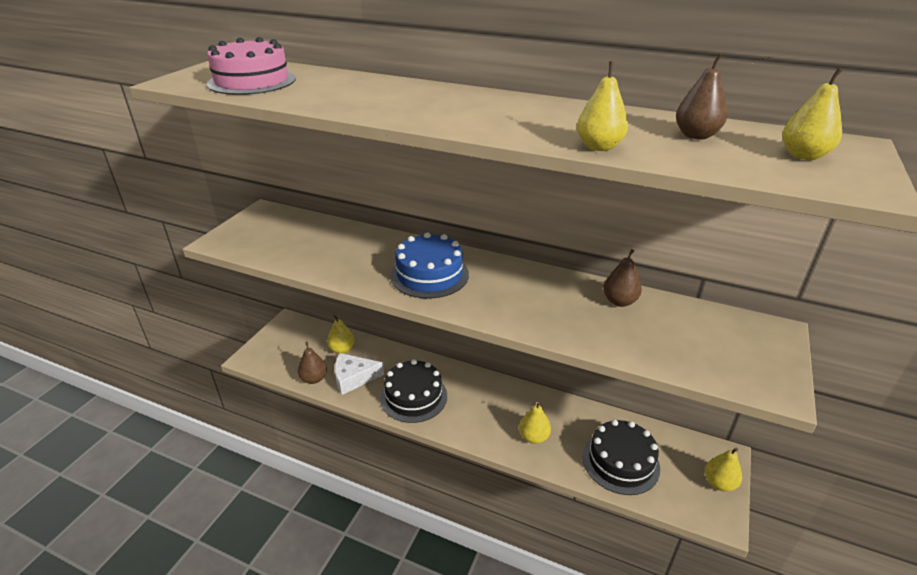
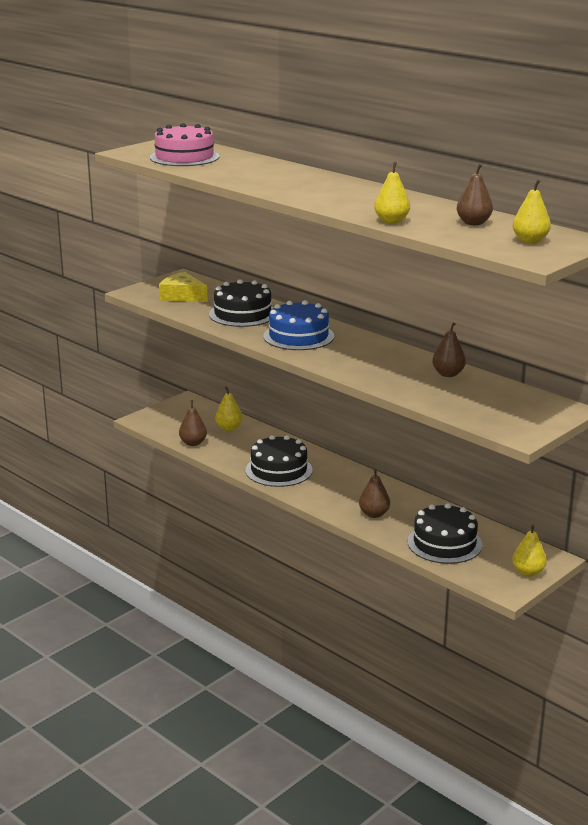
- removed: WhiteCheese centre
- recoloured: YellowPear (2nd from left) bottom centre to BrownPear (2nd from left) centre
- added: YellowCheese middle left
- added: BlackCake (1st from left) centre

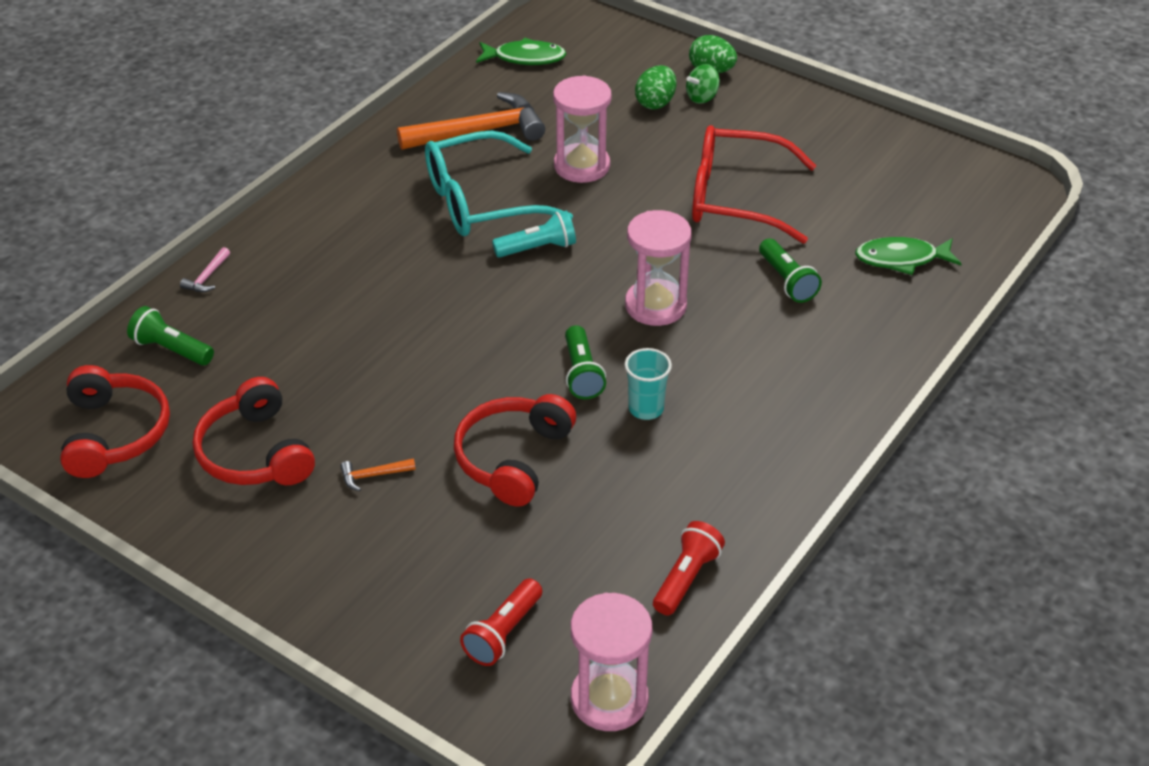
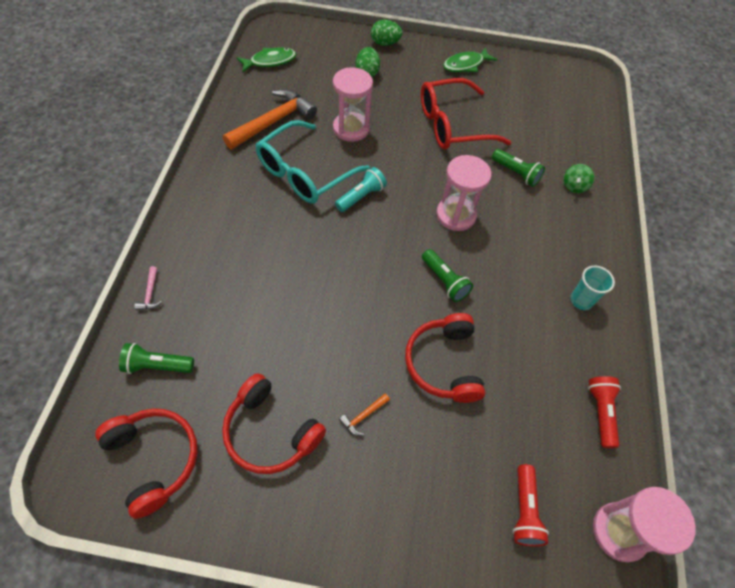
- moved: GreenSpinningTop top centre to top right
- moved: GreenFish (2nd from left) middle right to top centre
- moved: TurquoiseCup centre to middle right

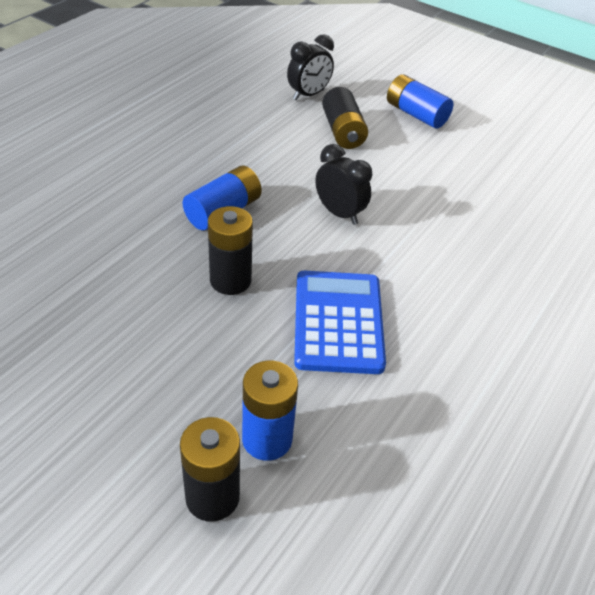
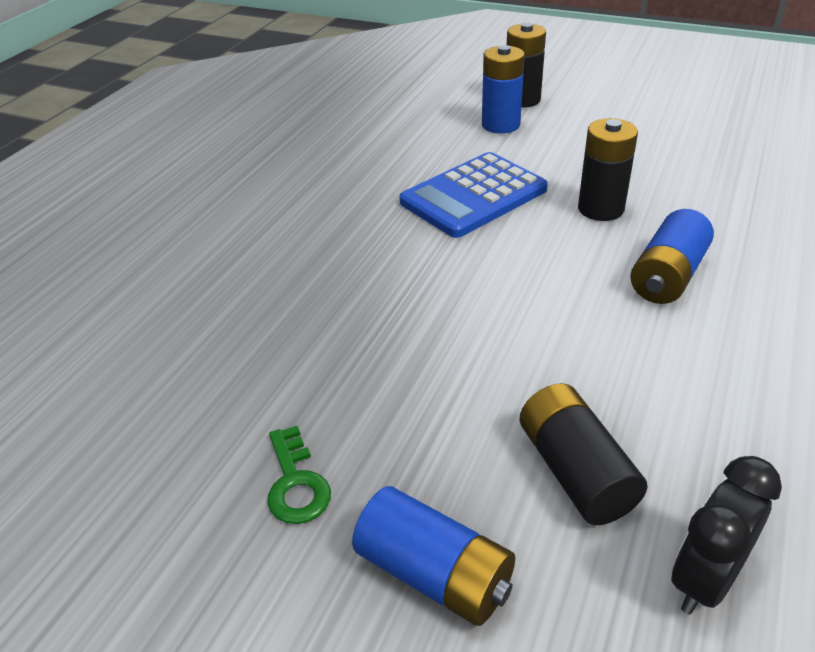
- removed: BlackClock (2nd from left) top centre
- turned: BlueCalculator centre = top centre 60 degrees clockwise
- added: GreenKey bottom centre

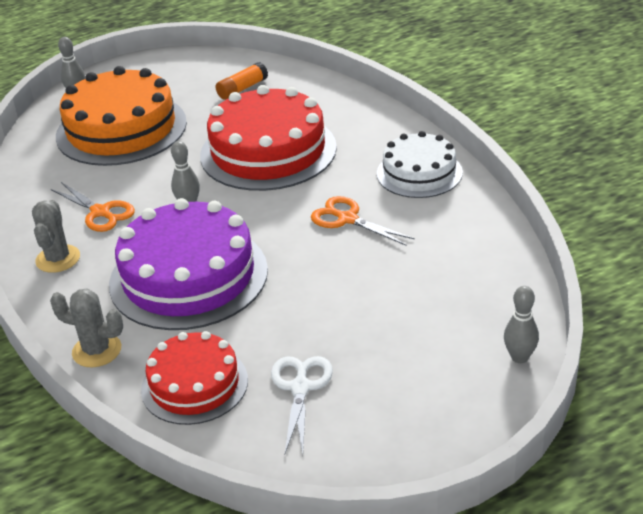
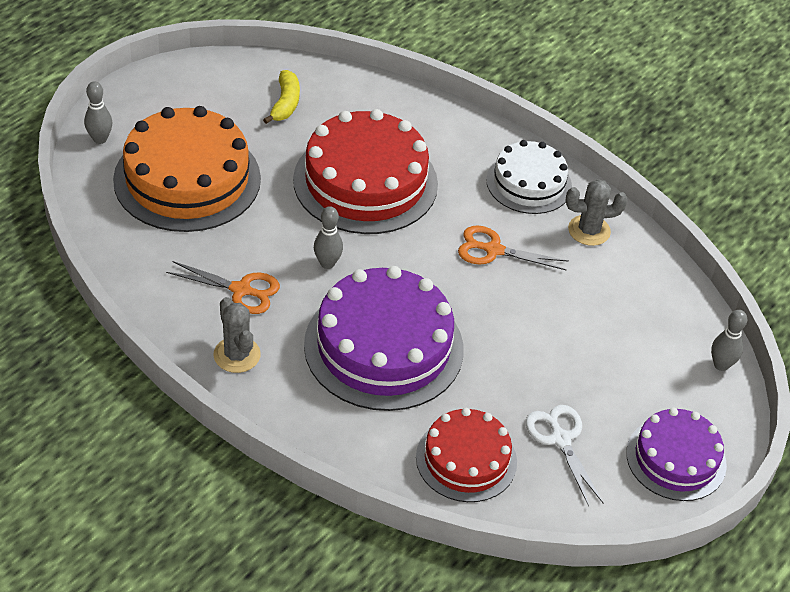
- replaced: OrangeGlueStick top centre to YellowBanana top centre
- moved: GreyCactus (2nd from left) middle left to middle right
- added: PurpleCake (2nd from left) bottom right

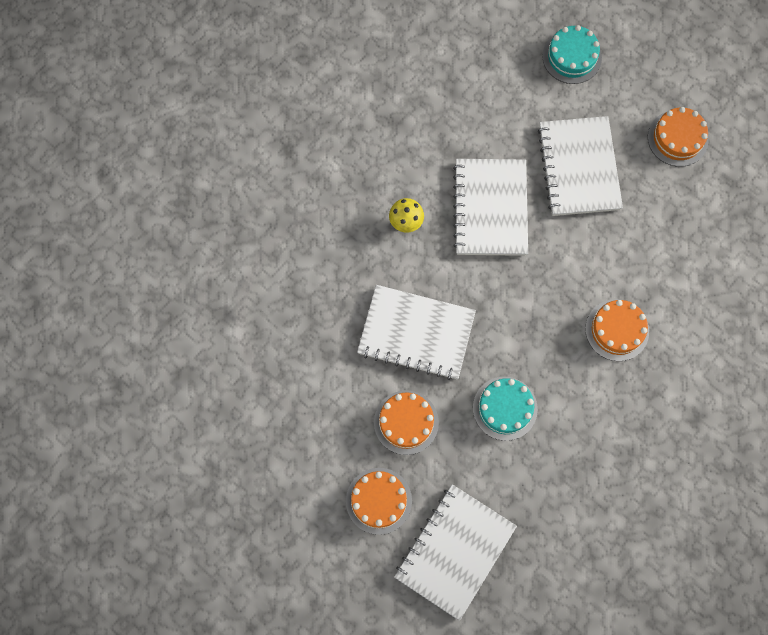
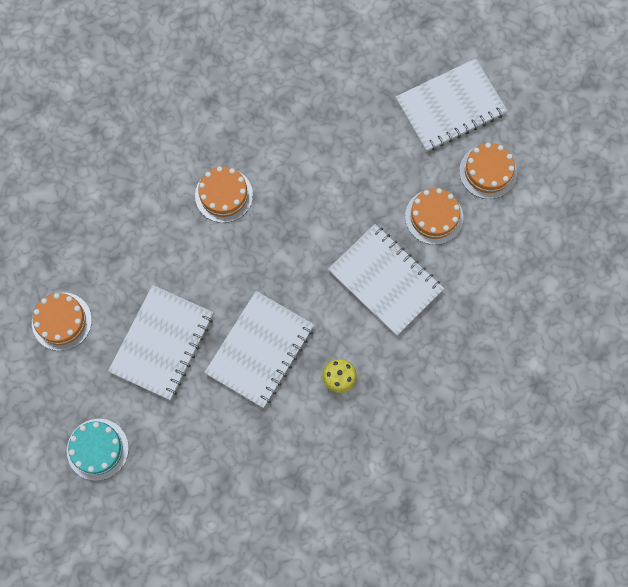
- removed: TurquoiseCake (1st from left) centre

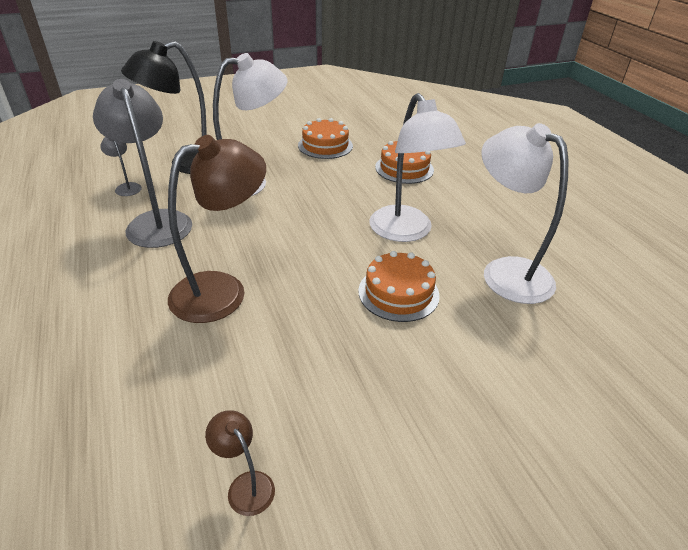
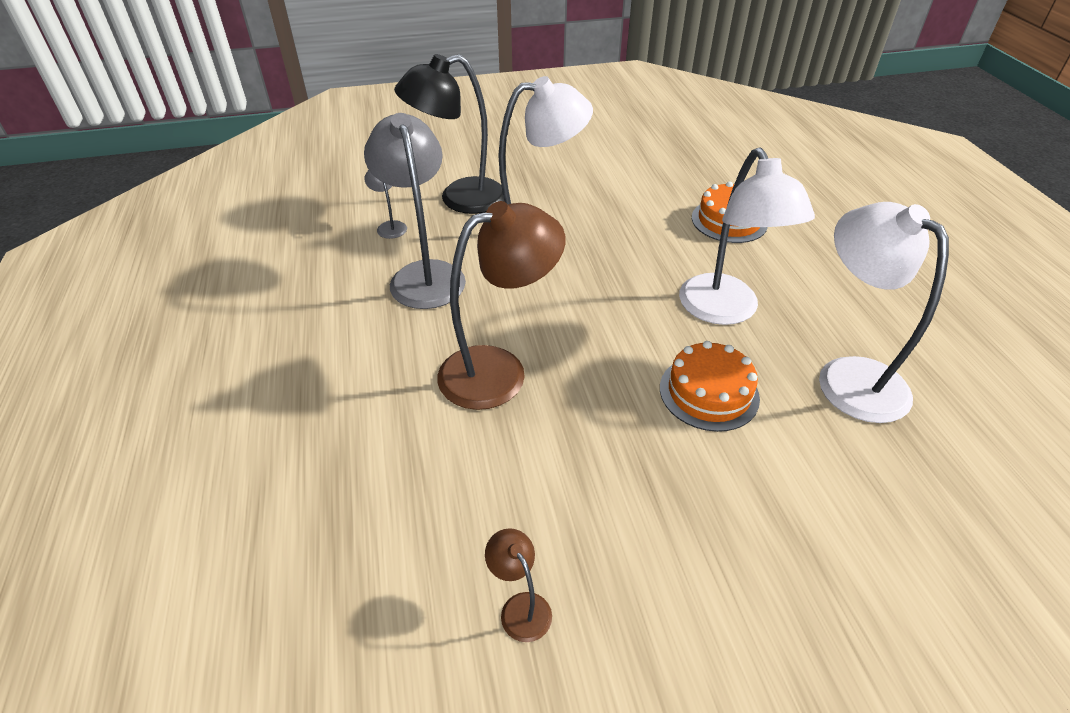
- removed: OrangeCake (1st from left) top centre

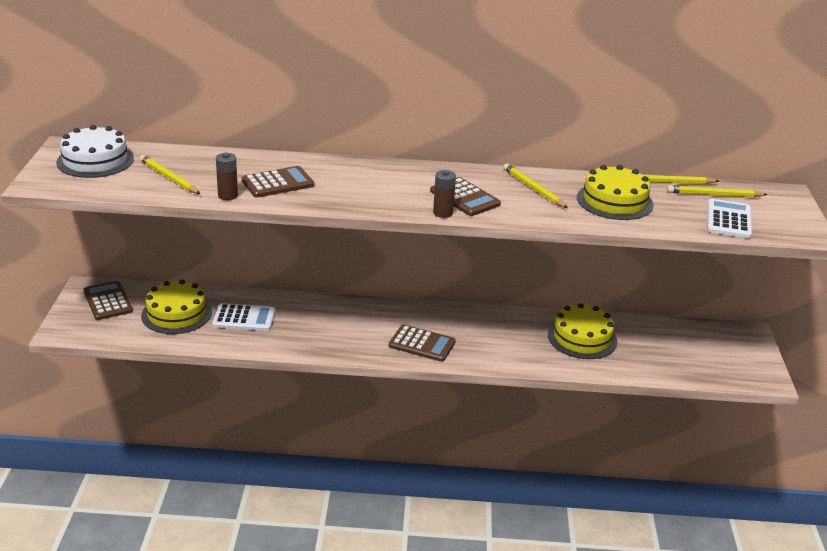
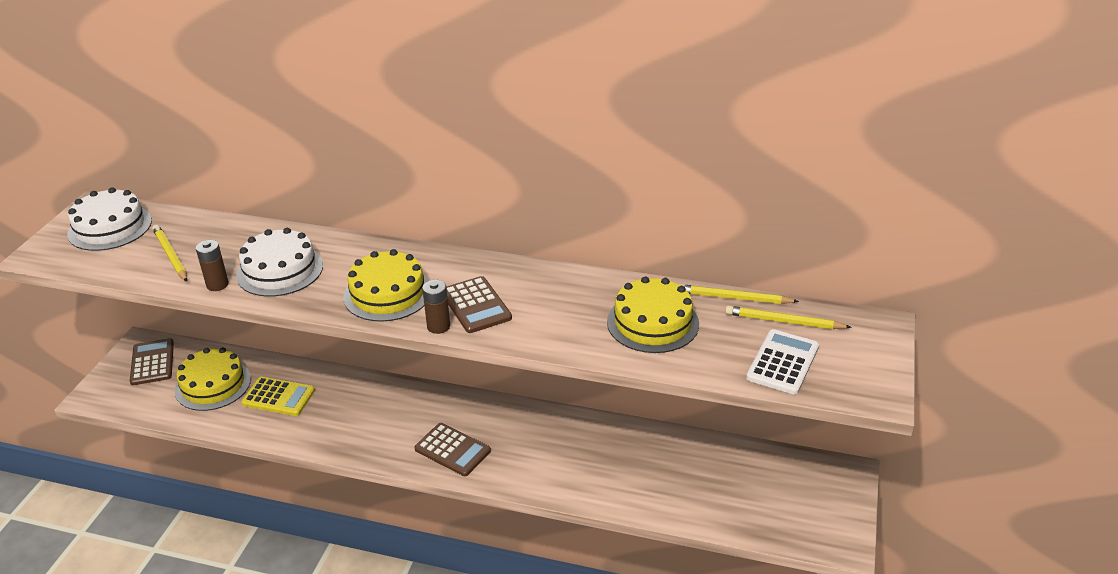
- removed: YellowPencil (2nd from left) centre
- replaced: BrownCalculator (2nd from left) top centre to WhiteCake (2nd from left) middle left
- recoloured: WhiteCalculator (1st from left) middle left to YellowCalculator bottom left
- moved: YellowCake (2nd from left) middle right to centre

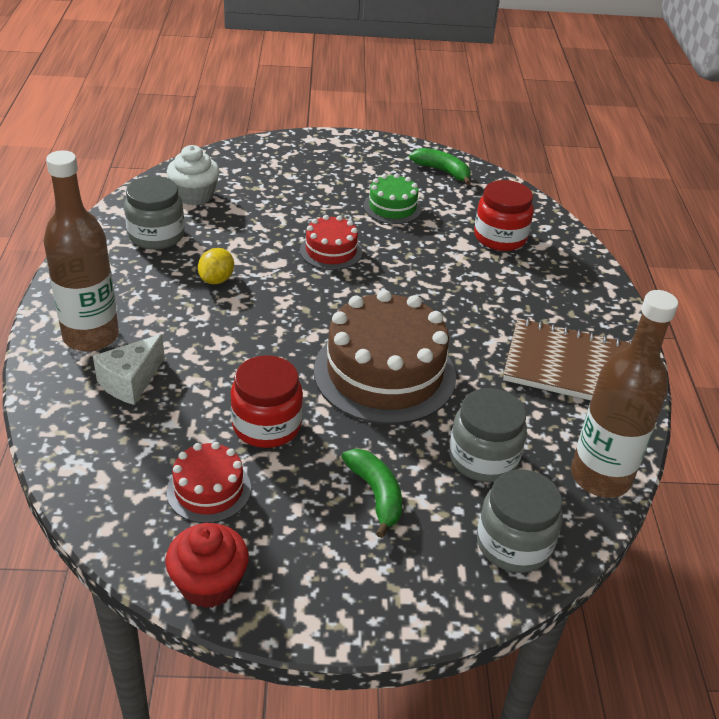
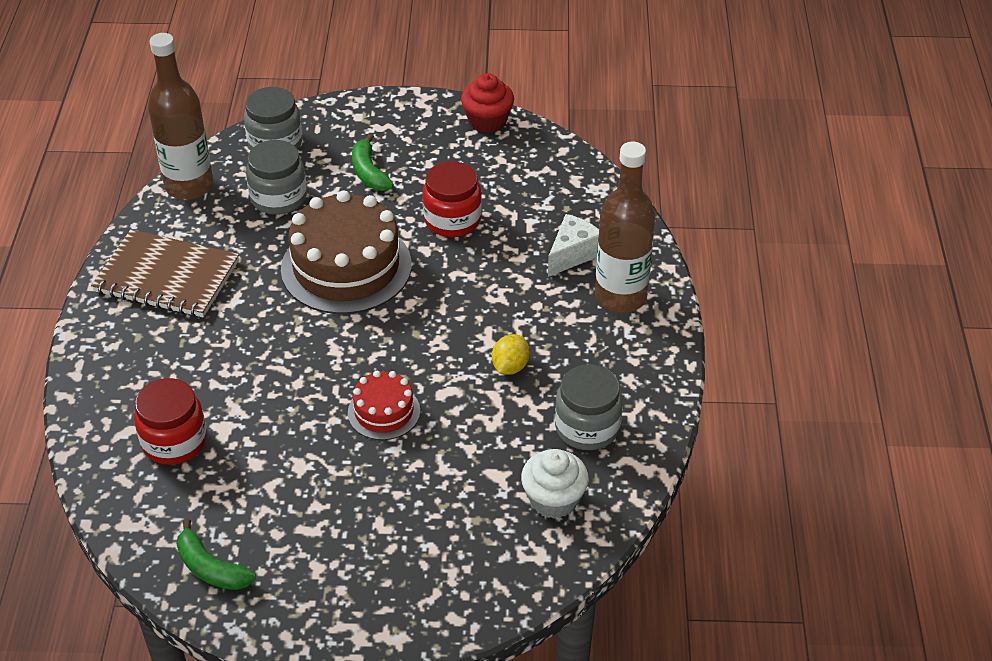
- removed: GreenCake top centre
- removed: RedCake (1st from left) bottom left

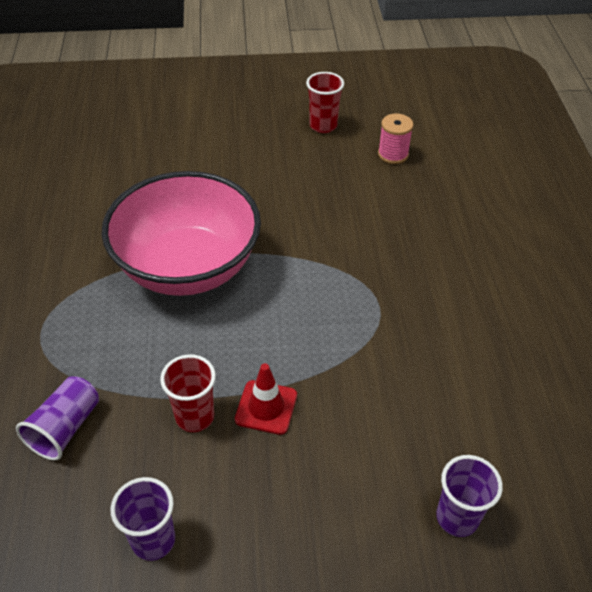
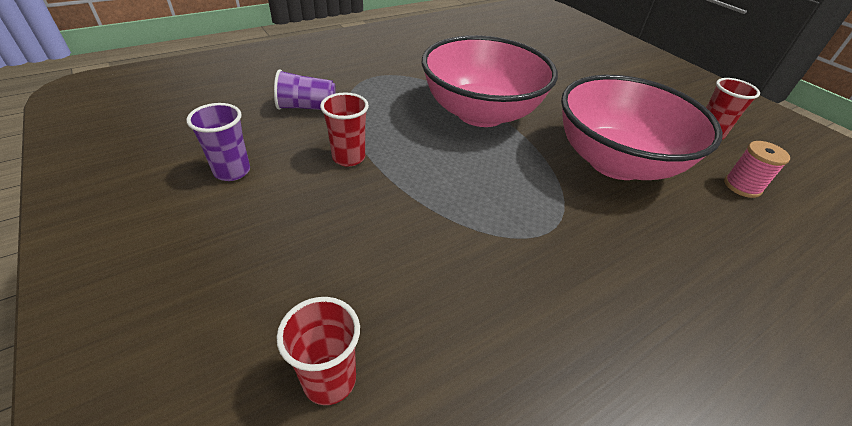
- removed: RedTrafficCone bottom centre
- recoloured: PurpleCup (3rd from left) bottom right to RedCup (1st from left) bottom centre
- added: PinkBowl (2nd from left) top right

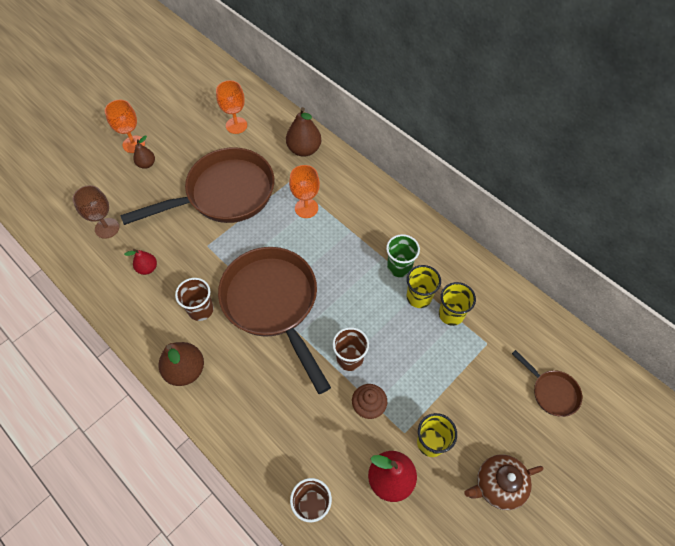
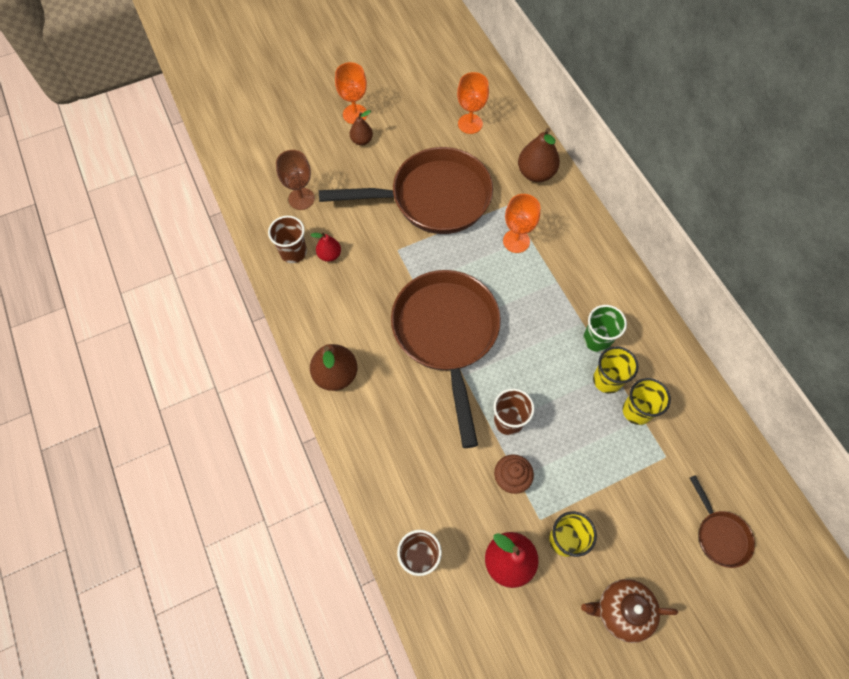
- moved: BrownCup (1st from left) middle left to centre

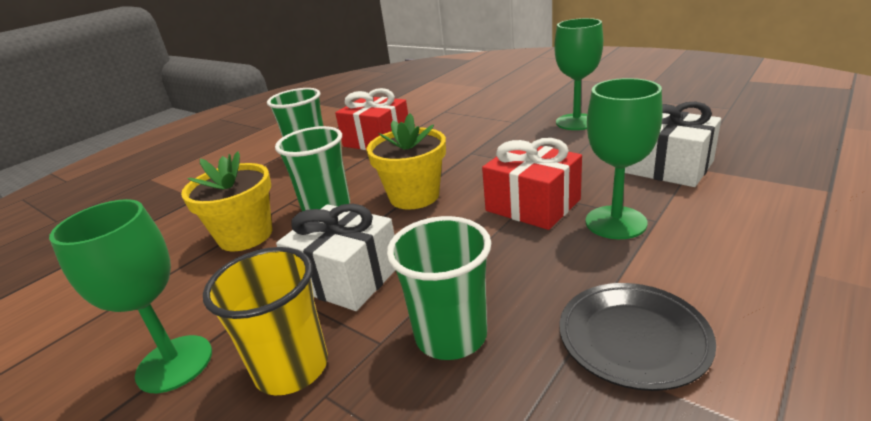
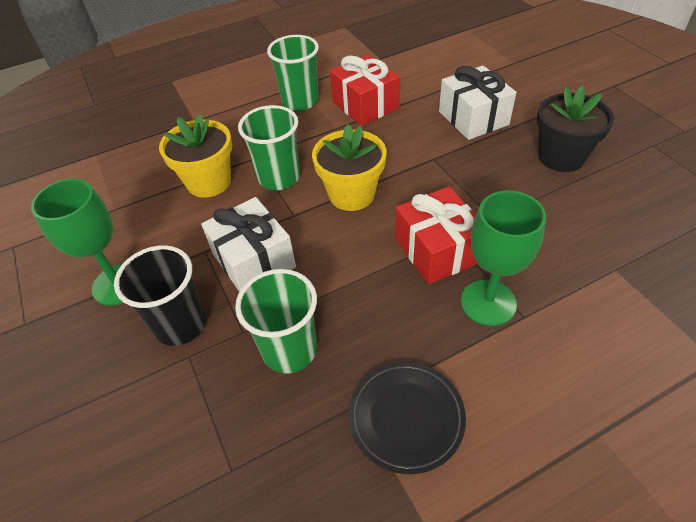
- replaced: GreenGoblet (2nd from left) top centre to BlackFlowerPot top right
- moved: WhiteGift (2nd from left) middle right to top right
- recoloured: YellowCup bottom left to BlackCup middle left

